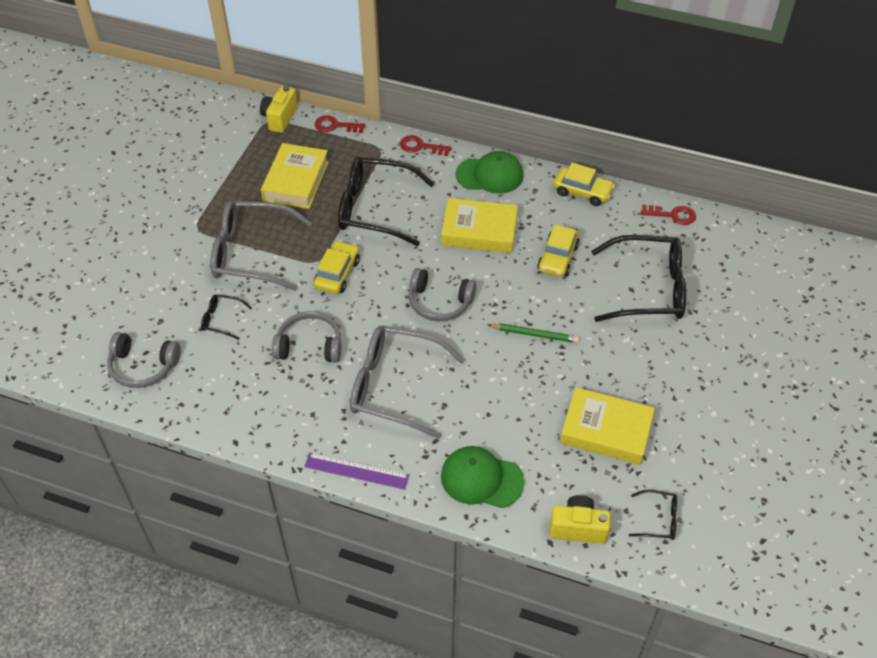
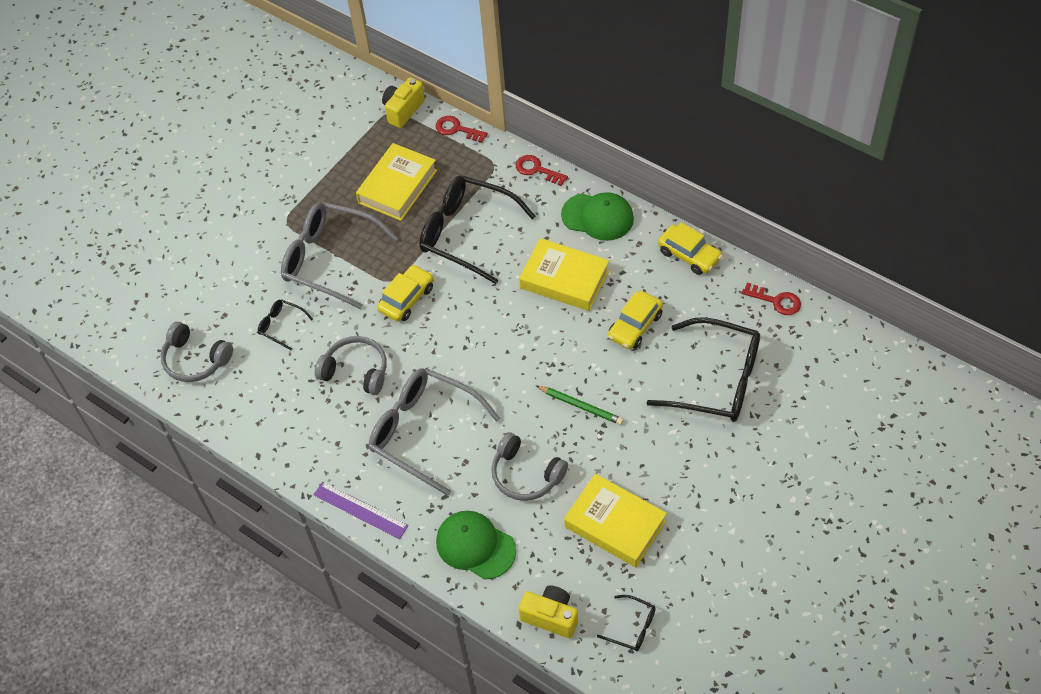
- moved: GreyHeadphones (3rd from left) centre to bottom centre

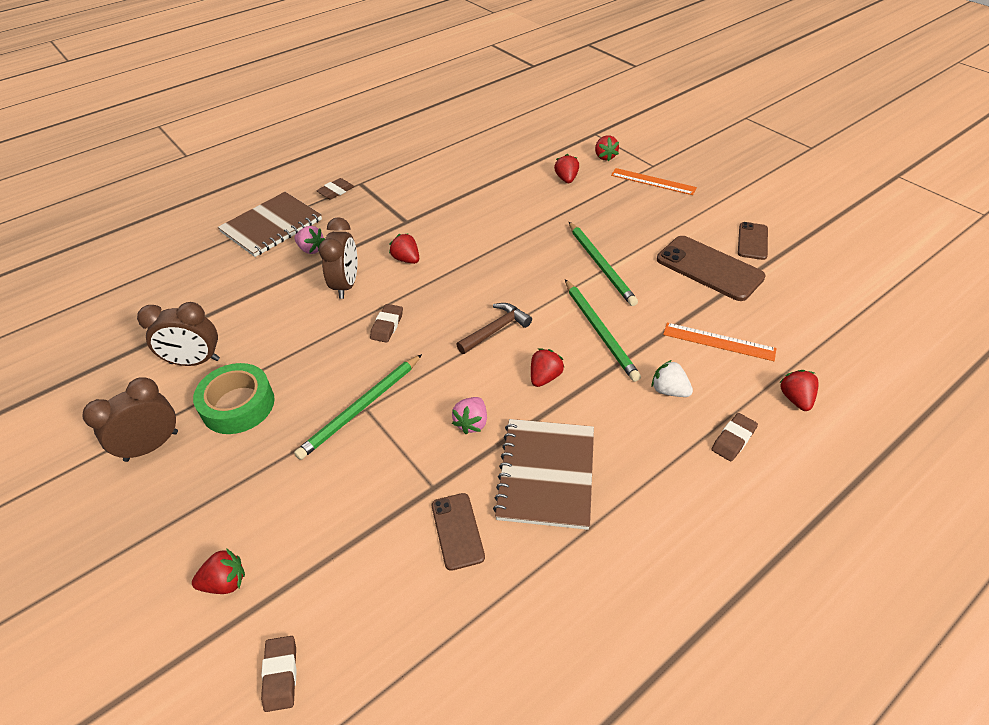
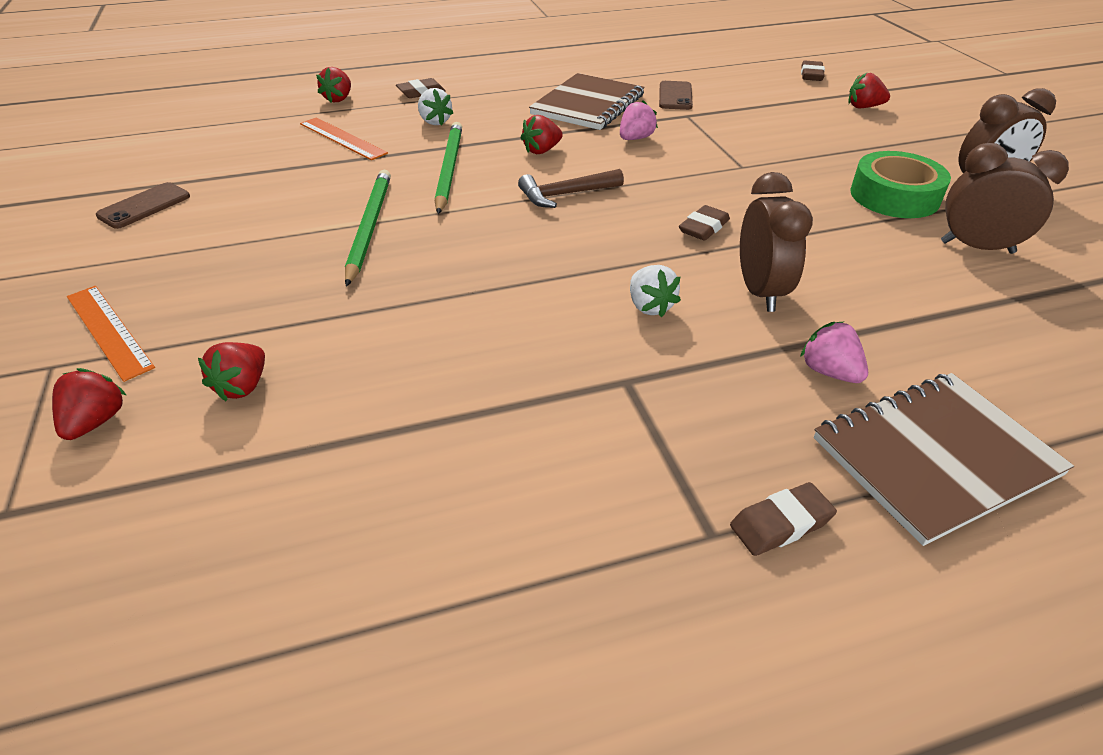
- turned: BrownClock (3rd from left in the first image) centre = top right 150 degrees clockwise
- recoloured: RedStrawberry (2nd from left) centre to WhiteStrawberry (2nd from left) centre
- removed: BrownPhone (2nd from left) middle right
- removed: GreenPencil (1st from left) centre

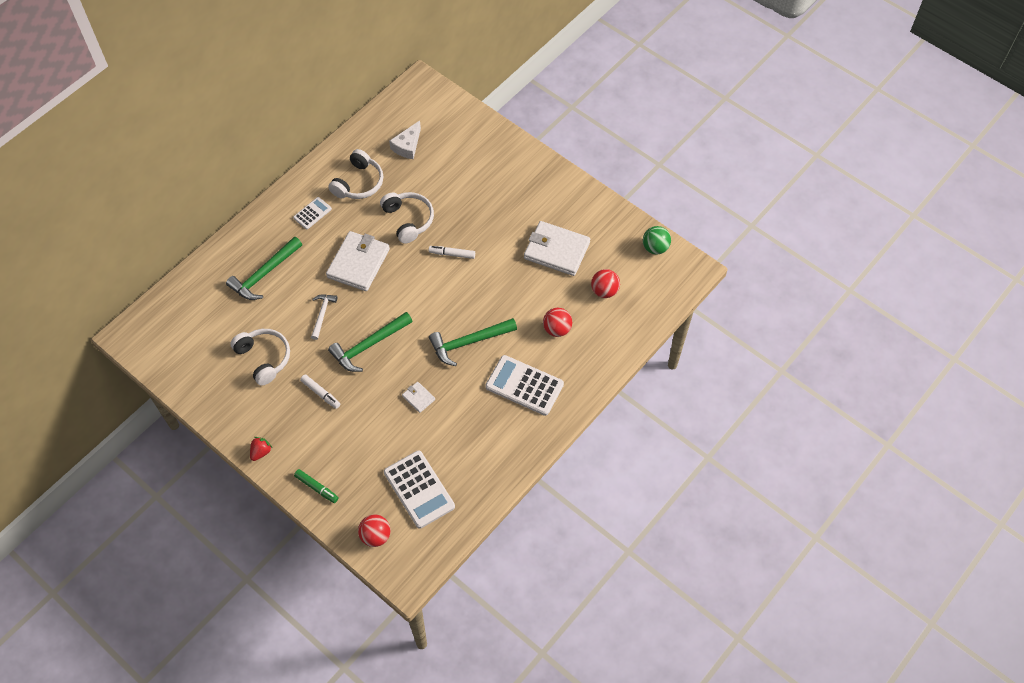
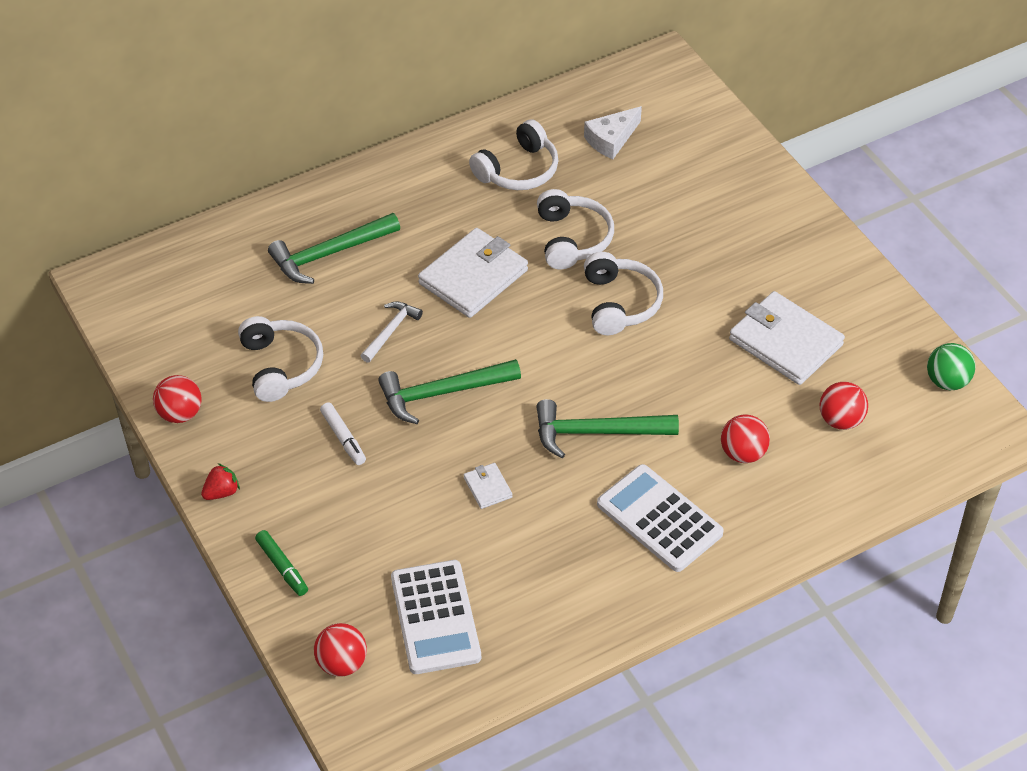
- removed: WhiteCalculator (1st from left) top left
- replaced: WhiteMarker (2nd from left) centre to WhiteHeadphones (4th from left) centre
- added: RedBall (1st from left) middle left

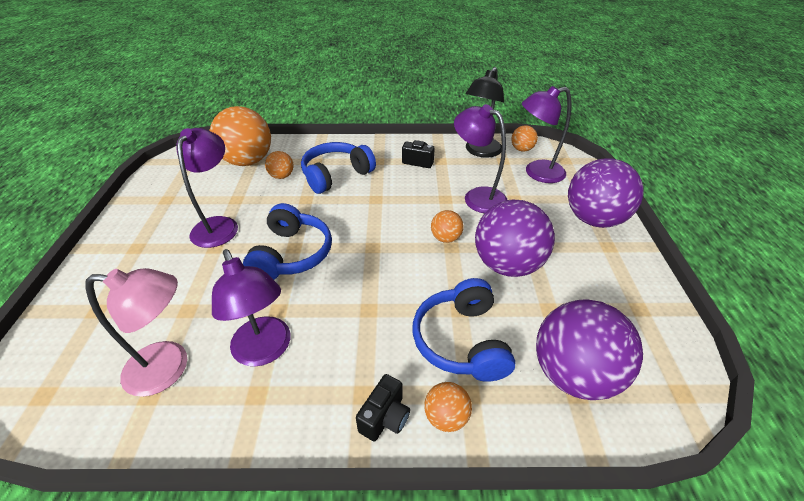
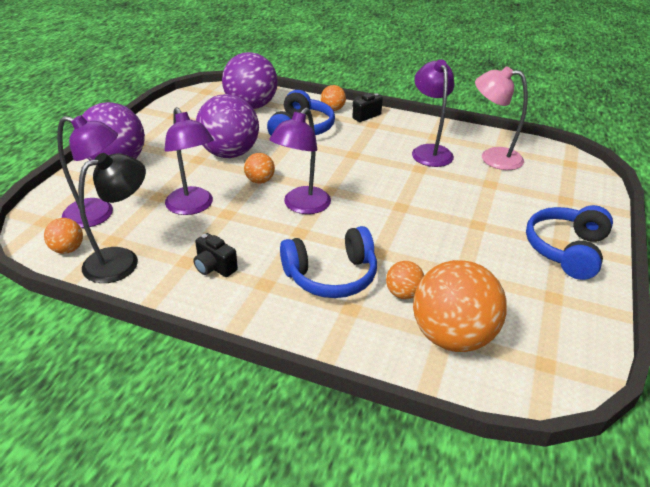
- moved: PurpleLamp (1st from left in the first image) middle left to PurpleLamp (3rd from left) top centre
- moved: BlueHeadphones (1st from left in the first image) centre to BlueHeadphones (3rd from left) middle right

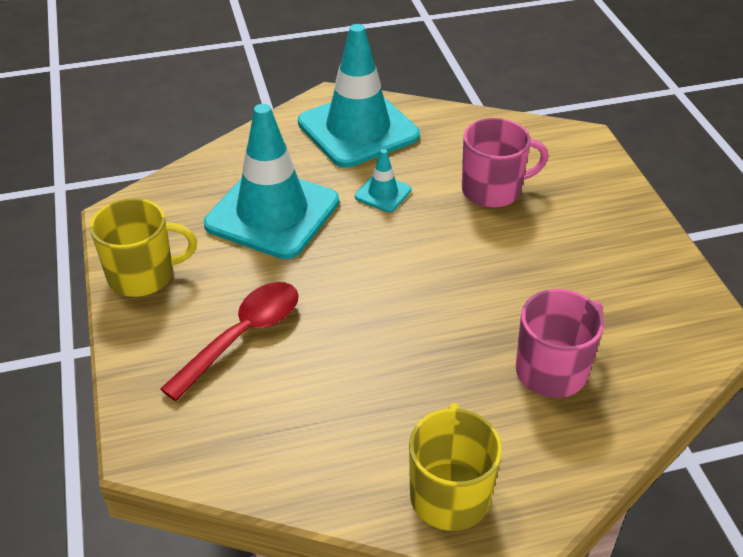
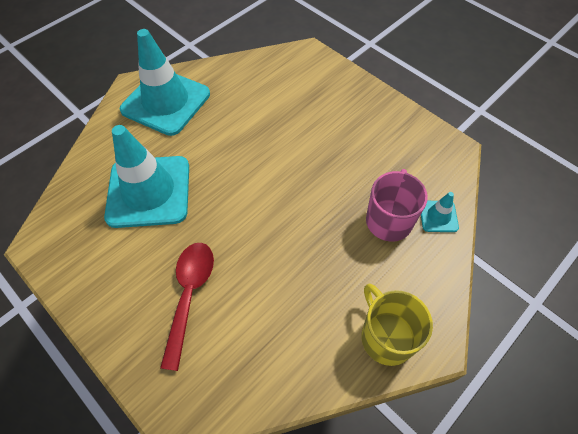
- removed: PinkMug (1st from left) top right
- moved: TurquoiseTrafficCone (3rd from left) top centre to middle right
- removed: YellowMug (1st from left) middle left

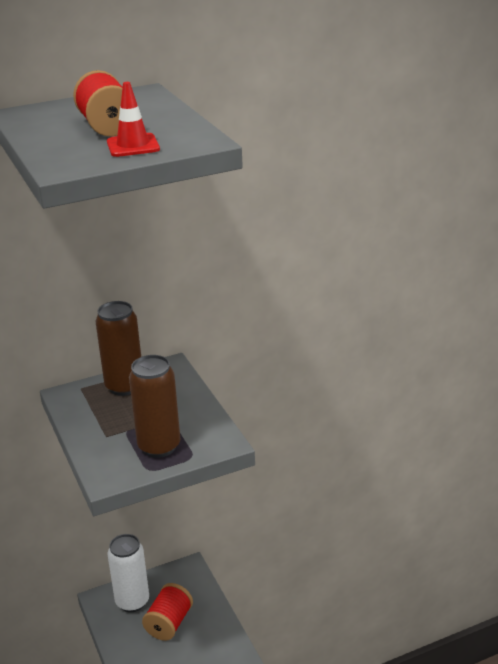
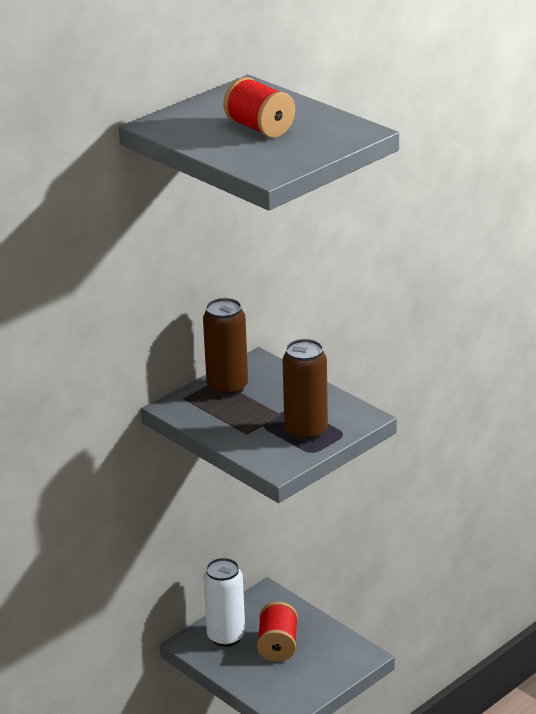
- removed: RedTrafficCone top left

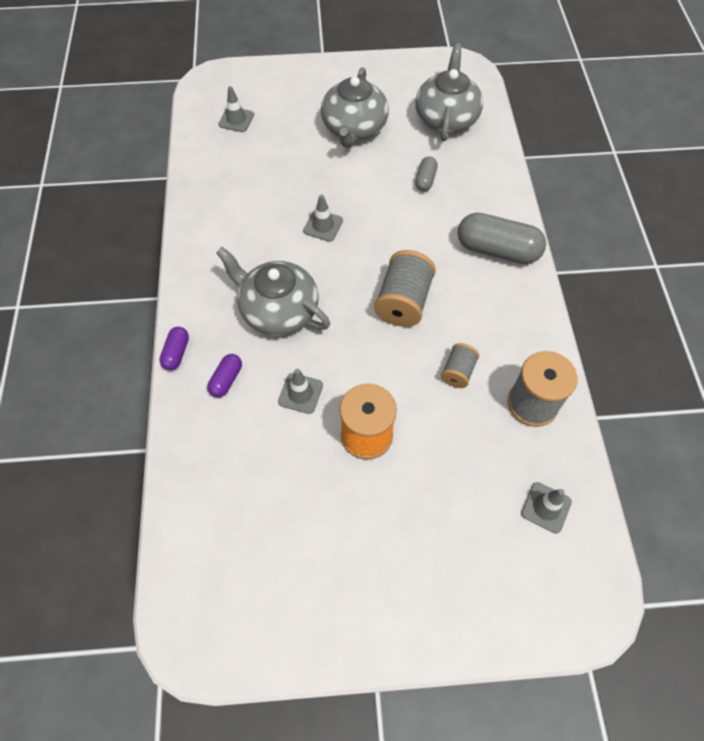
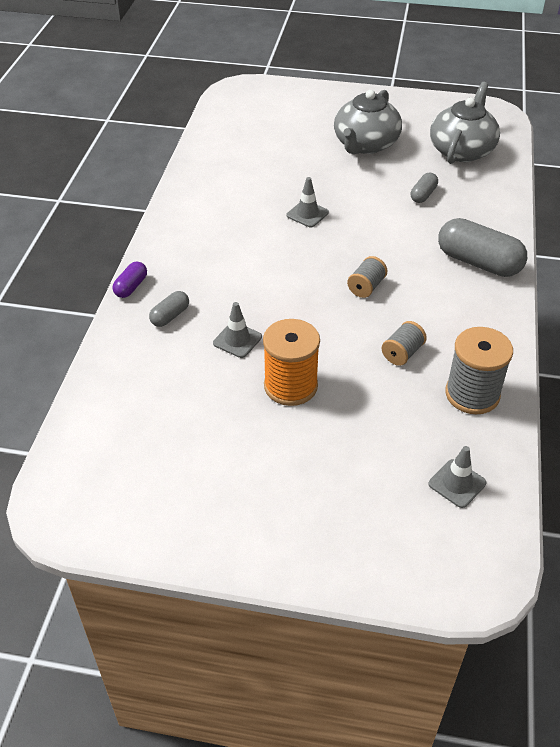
- removed: GreyTrafficCone (1st from left) top centre
- removed: GreyTeapot (1st from left) centre
- resized: GreySpool (1st from left) centre = centre x0.56
- recoloured: PurpleCapsule (2nd from left) middle left to GreyCapsule (1st from left) middle left

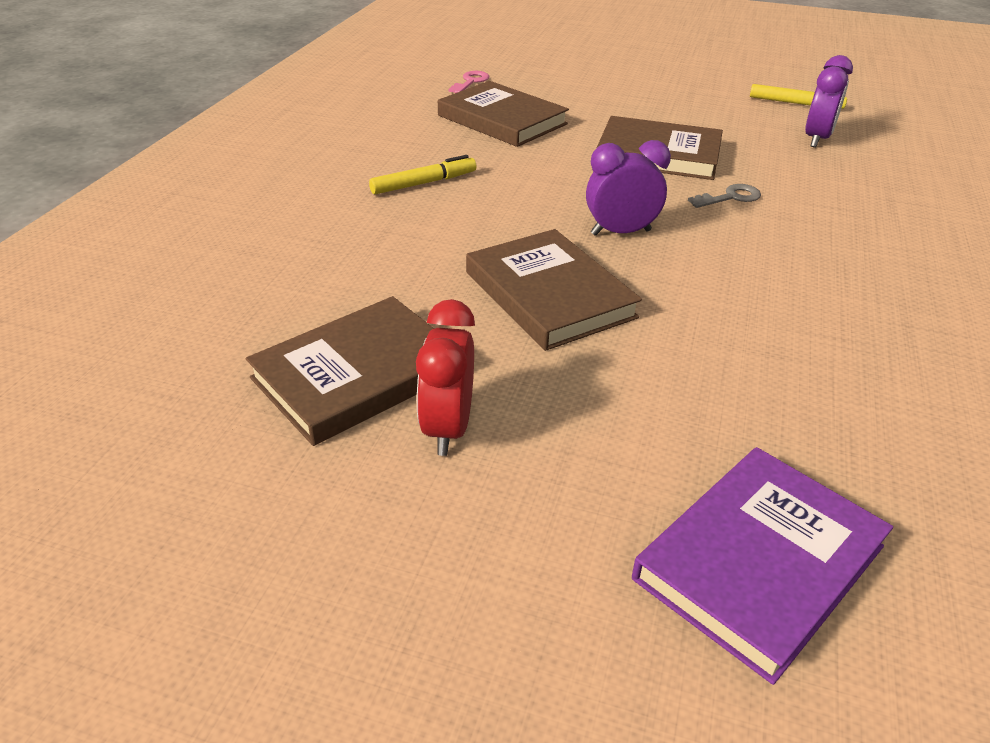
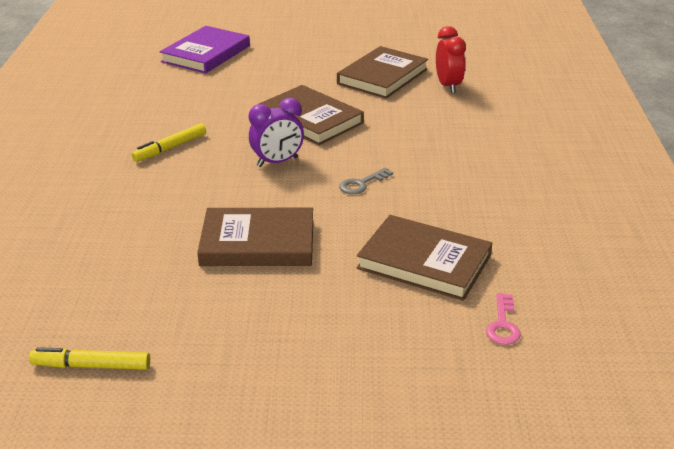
- removed: PurpleClock (2nd from left) top right
- moved: YellowMarker (1st from left in the first image) top centre to YellowMarker (2nd from left) top left
- moved: GreyKey top right to centre
- moved: RedClock centre to top right

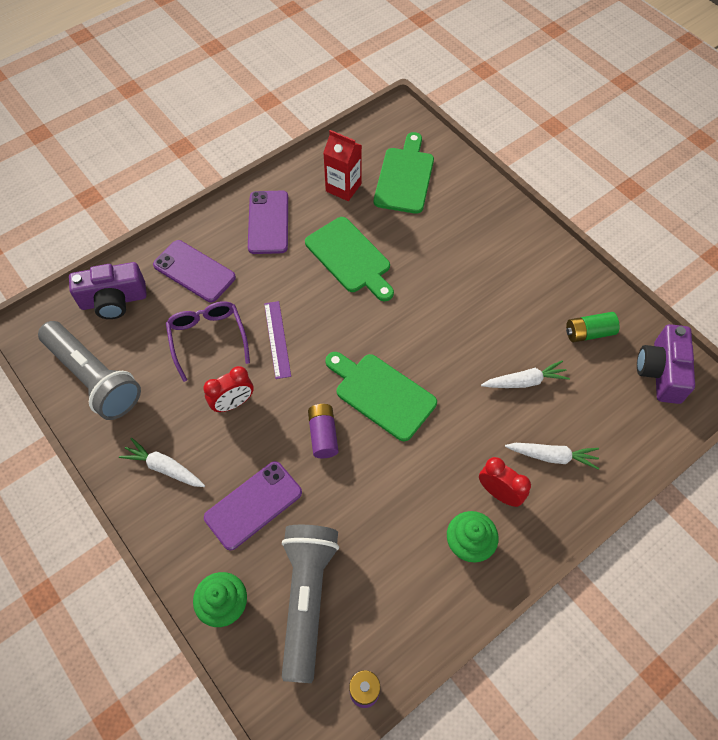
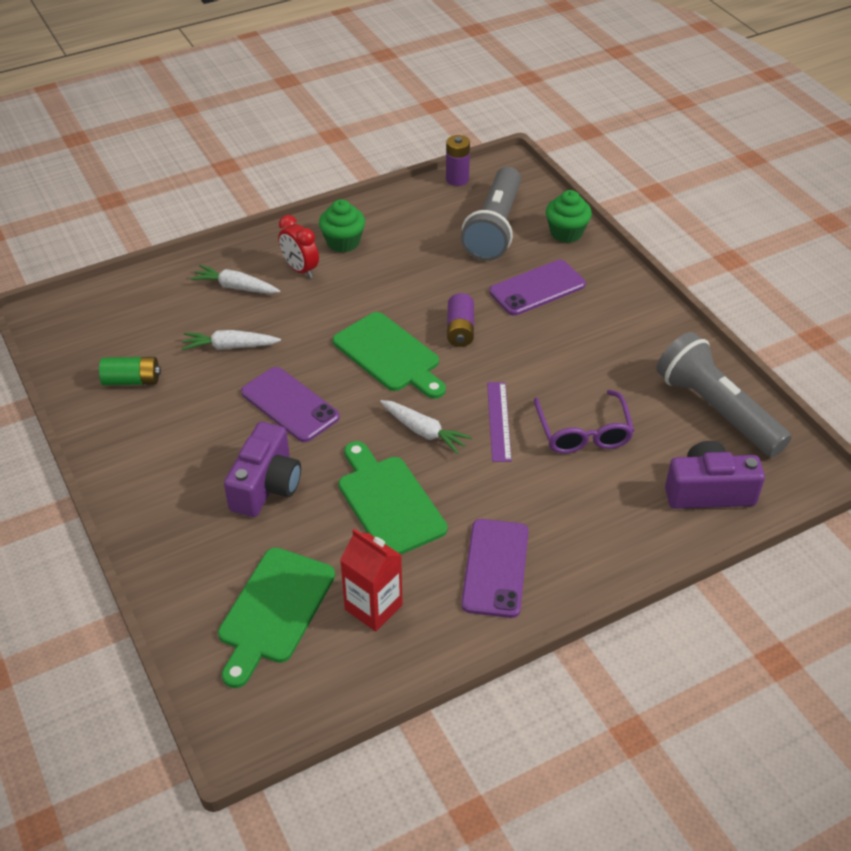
- moved: PurplePhone (1st from left) middle left to centre
- moved: PurpleCamera (2nd from left in the first image) middle right to PurpleCamera (1st from left) middle left
- removed: RedClock (1st from left) middle left
- moved: WhiteCarrot (1st from left in the first image) middle left to WhiteCarrot (3rd from left) centre

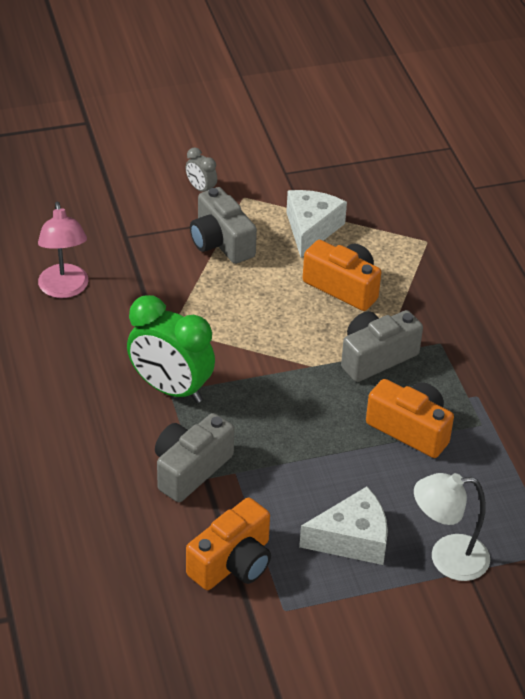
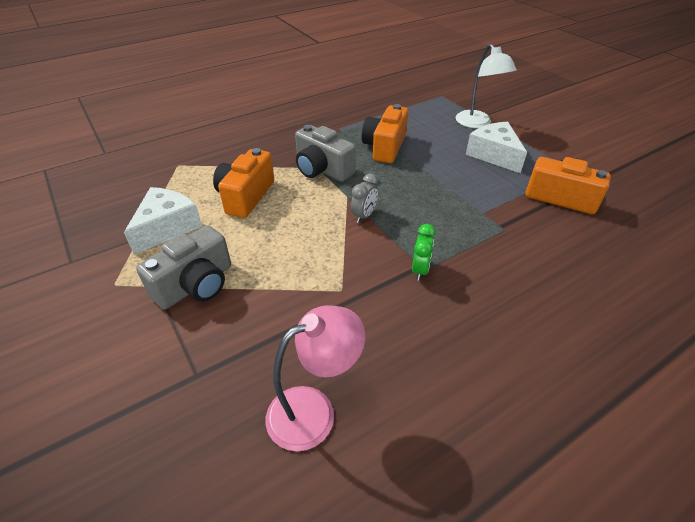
- moved: GreyClock top centre to centre
- turned: WhiteCheese (1st from left) top centre = middle left 120 degrees clockwise
- resized: GreenClock middle left = centre x0.47
- removed: GreyCamera (1st from left) centre

